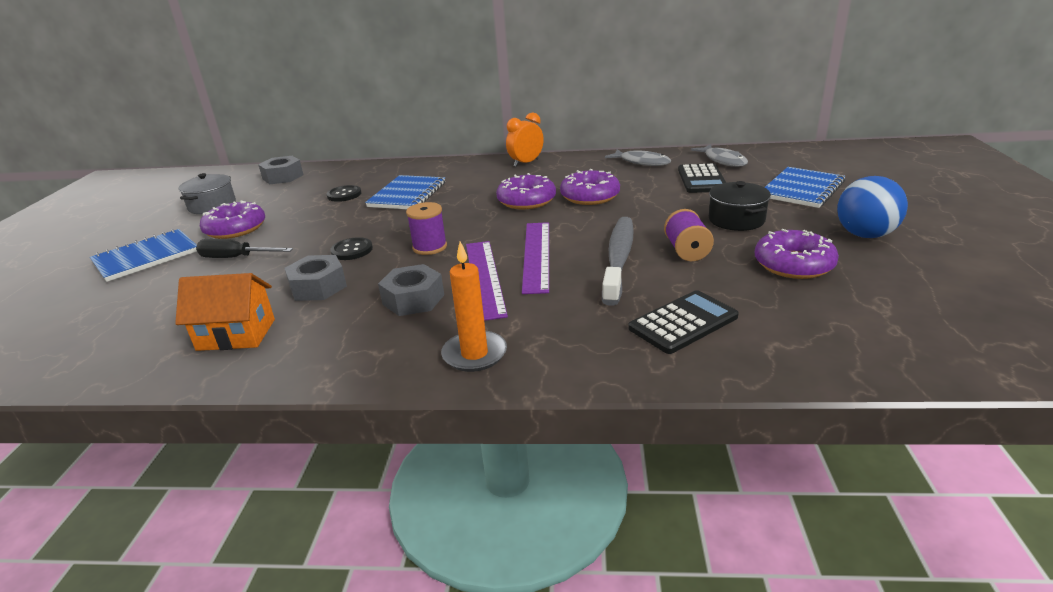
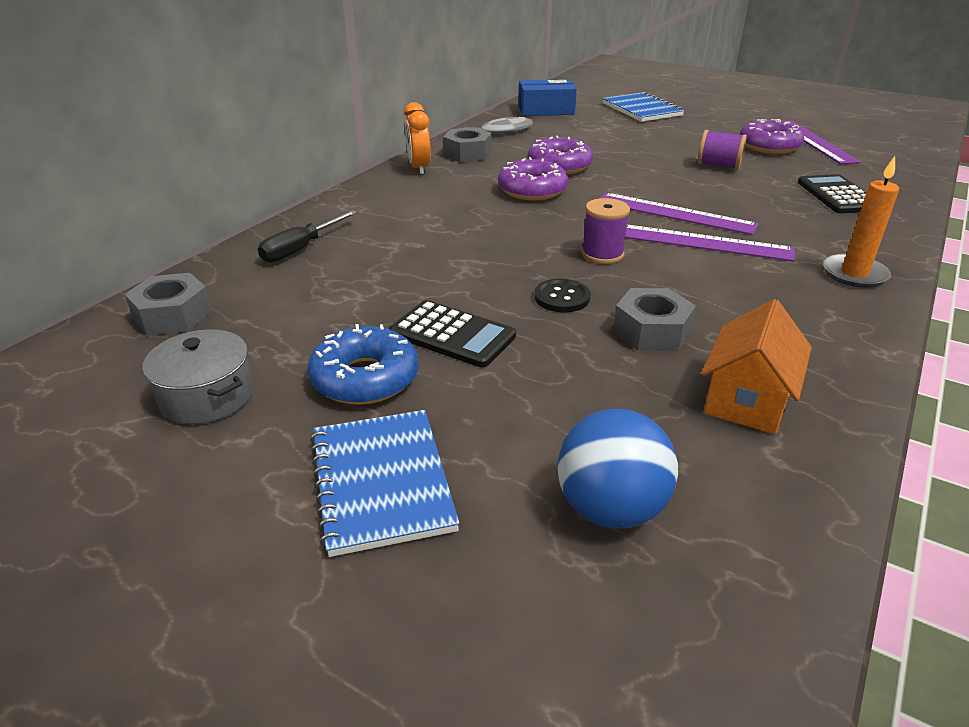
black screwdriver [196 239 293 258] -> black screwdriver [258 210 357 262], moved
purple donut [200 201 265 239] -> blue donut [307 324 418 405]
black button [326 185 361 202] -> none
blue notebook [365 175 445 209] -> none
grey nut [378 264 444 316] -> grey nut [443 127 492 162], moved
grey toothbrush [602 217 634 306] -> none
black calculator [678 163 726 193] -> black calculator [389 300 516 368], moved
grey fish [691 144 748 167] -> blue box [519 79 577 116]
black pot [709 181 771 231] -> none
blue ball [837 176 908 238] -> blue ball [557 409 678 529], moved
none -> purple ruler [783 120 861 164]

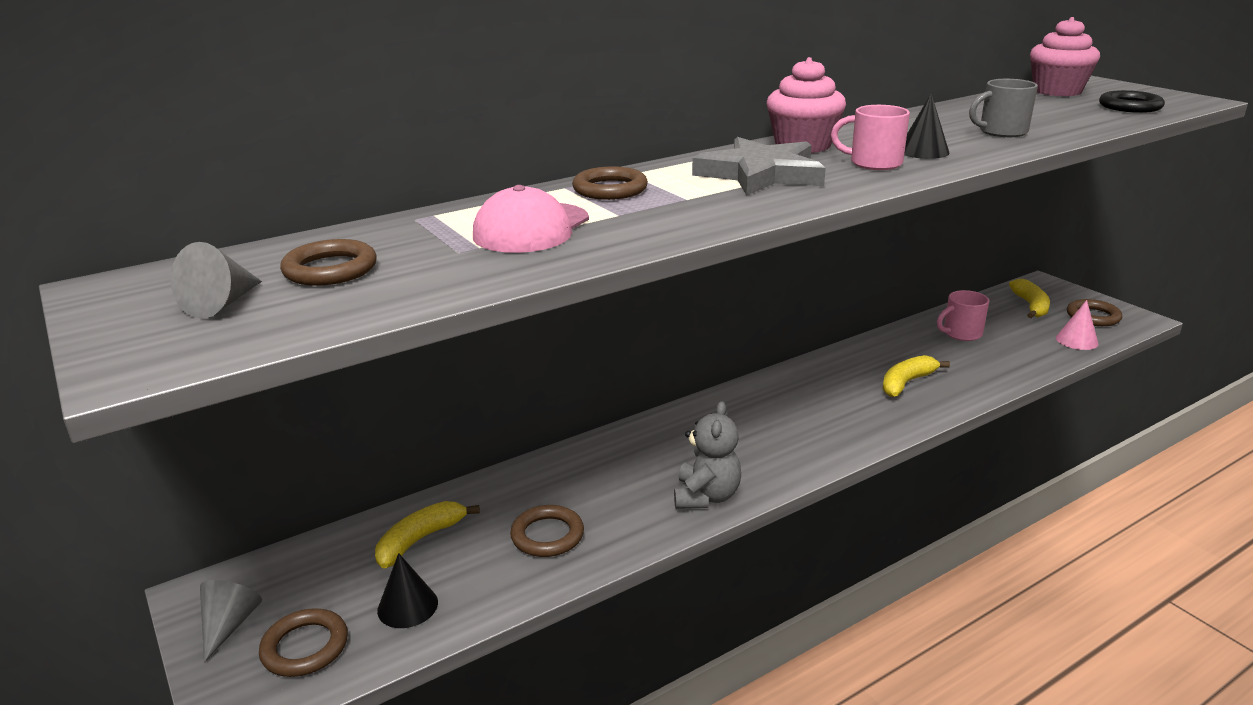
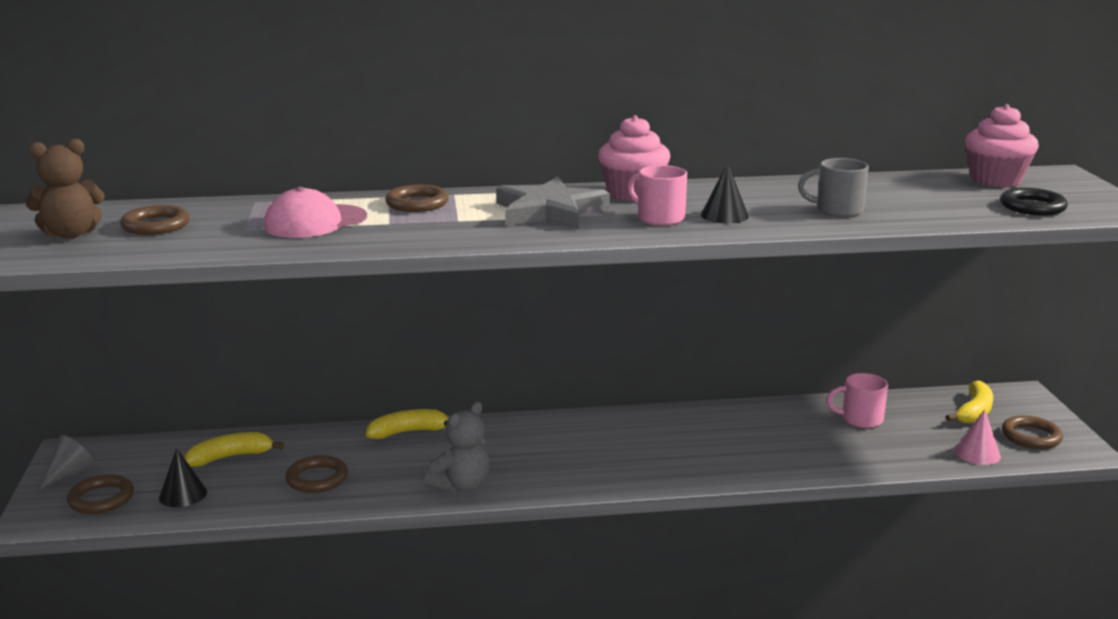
grey cone [170 242 262 318] -> brown teddy bear [26 139 105 238]
yellow banana [882 355 950 397] -> yellow banana [366 409 449 439], moved

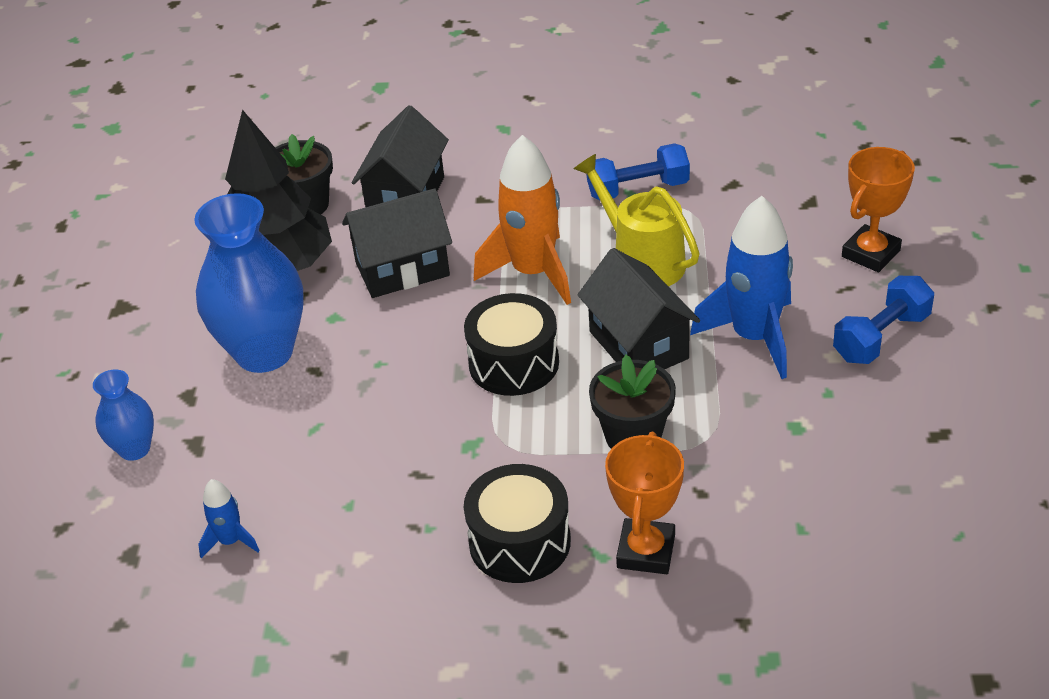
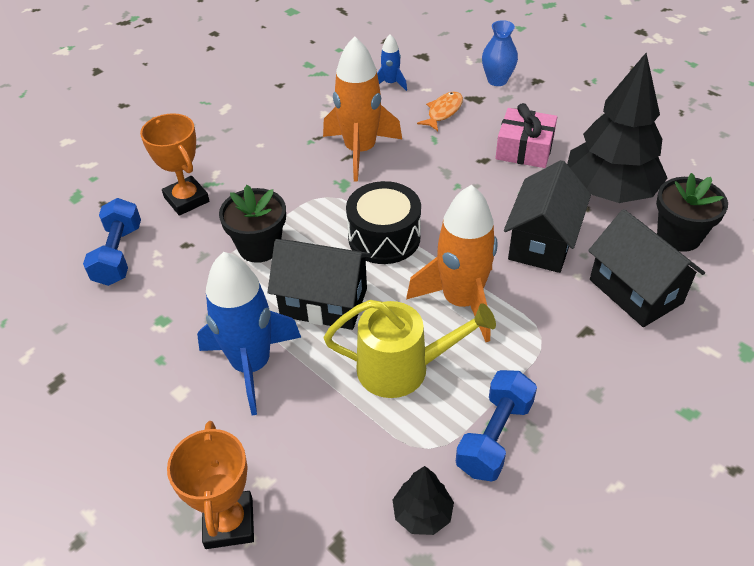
blue vase [194 193 304 373] -> pink gift [495 103 557 168]
black drum [464 464 571 583] -> none
blue dumbbell [833 276 934 364] -> blue dumbbell [83 198 141 286], moved
none -> orange rocket [323 36 402 182]
none -> black tree [393 466 454 535]
none -> orange fish [417 92 463 131]

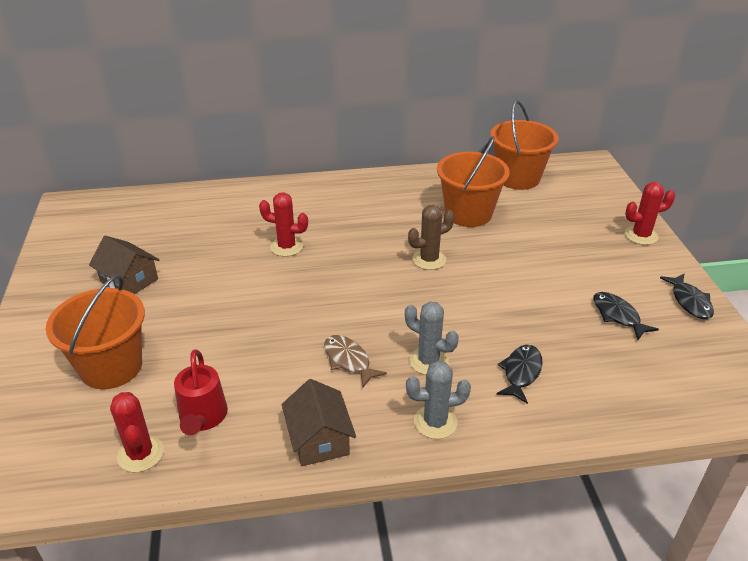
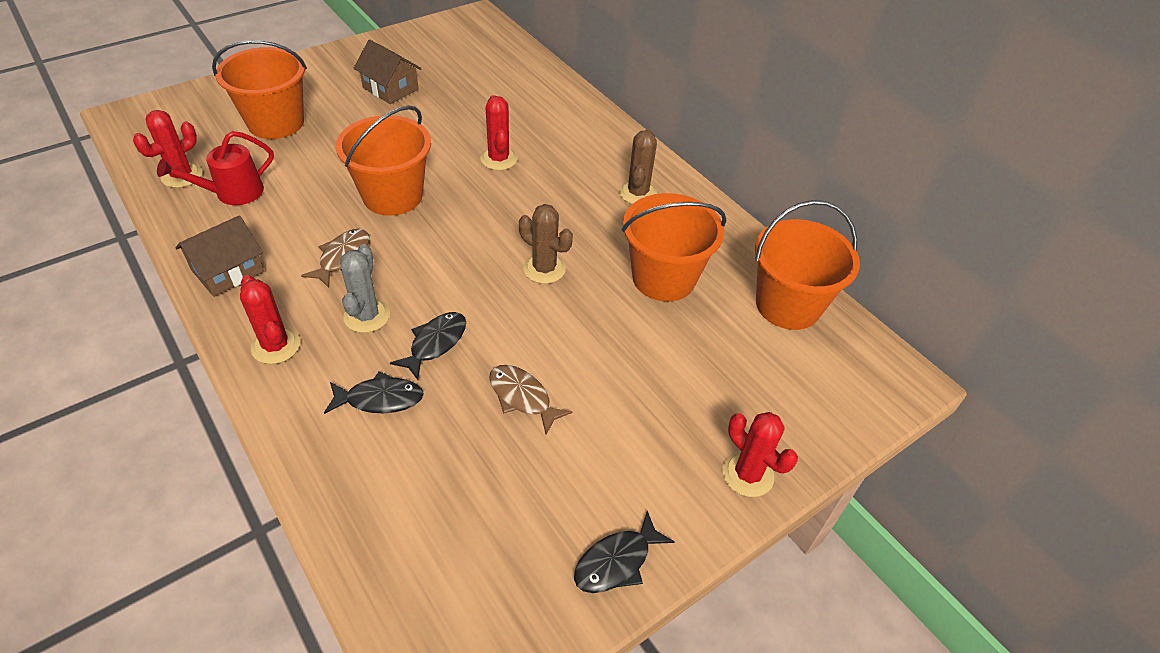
brown house [89 236 160 294] -> brown house [354 39 422 104], 60 degrees counterclockwise
grey cactus [406 361 471 439] -> red cactus [240 275 300 364]
black fish [593 292 659 340] -> black fish [390 312 466 380], moved
none -> orange bucket [336 106 431 216]
none -> brown fish [489 365 573 435]
none -> brown cactus [619 129 657 204]

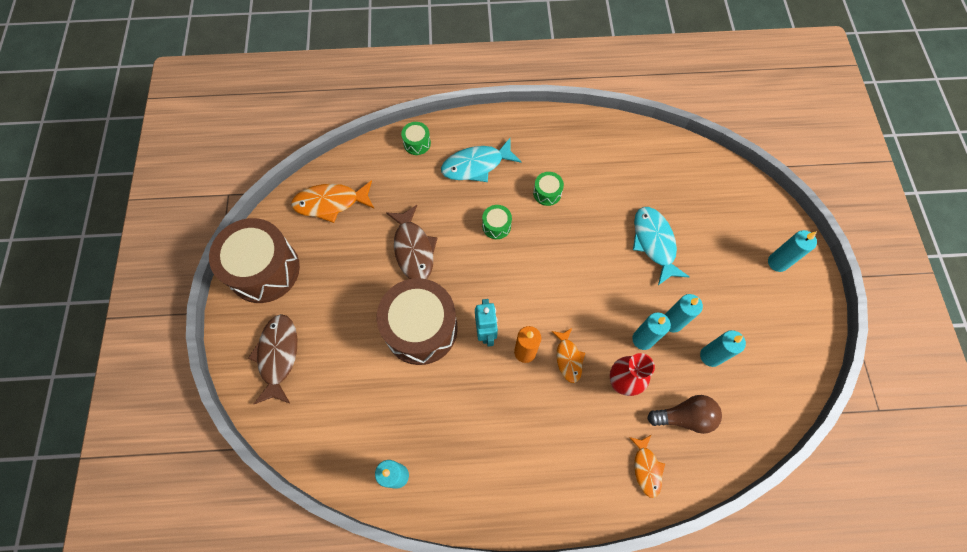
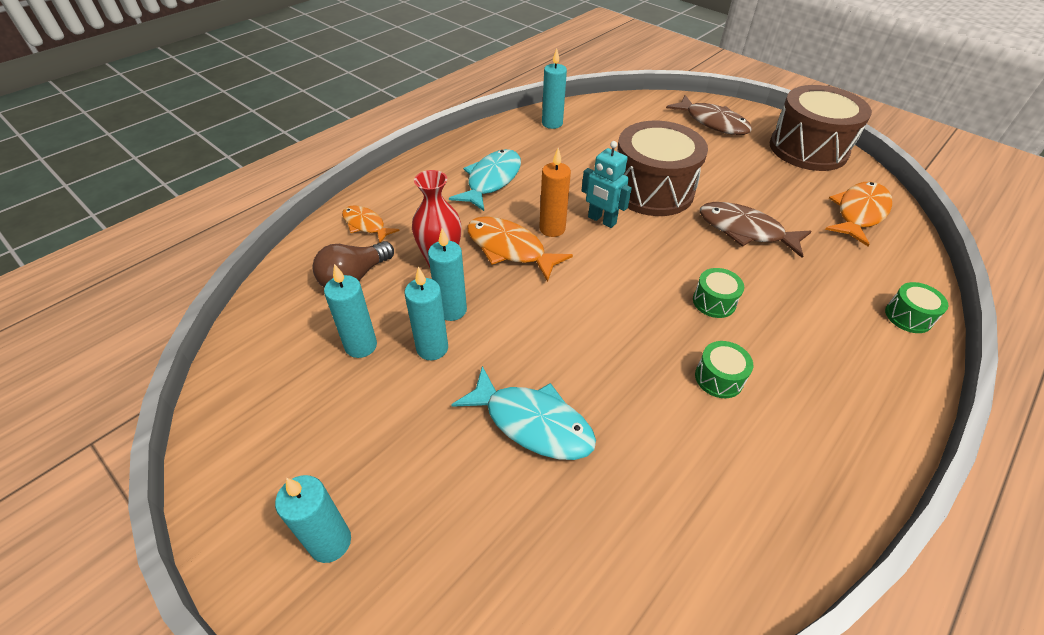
turquoise fish [441 138 521 182] -> turquoise fish [449 149 521 211], moved
orange fish [552 328 585 383] -> orange fish [467 216 573 282], x1.62

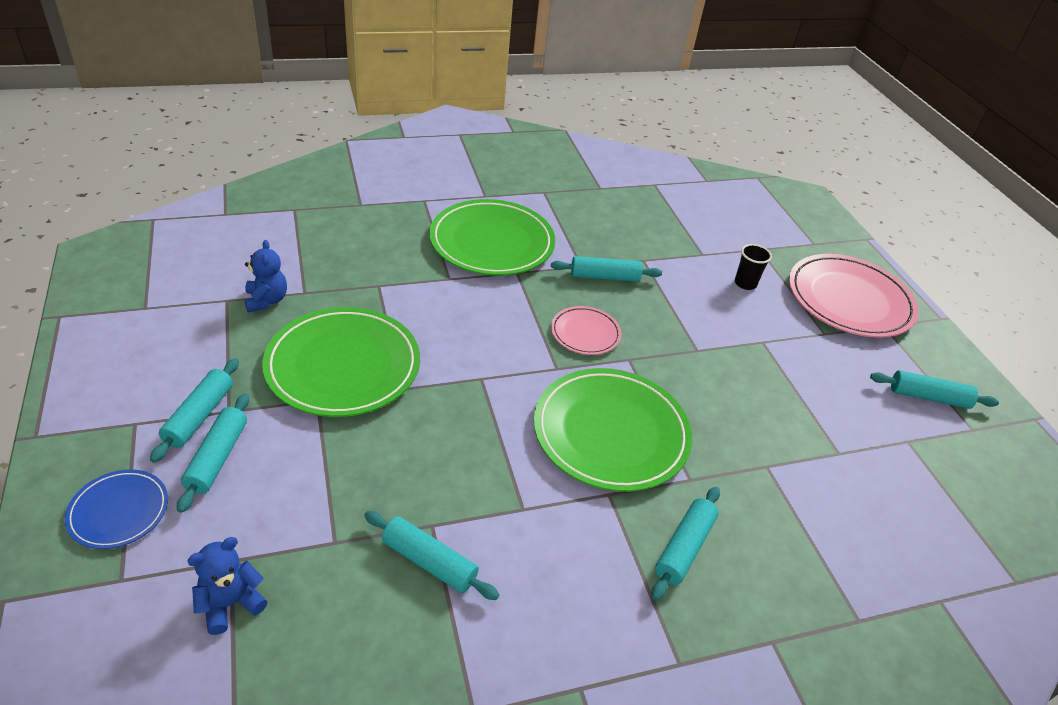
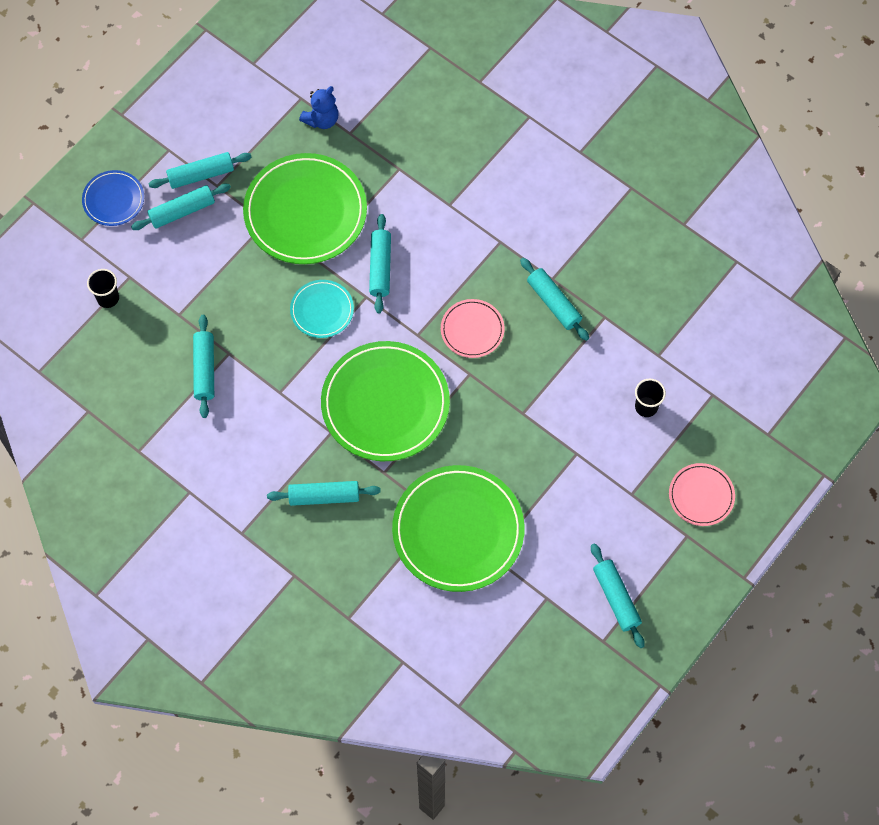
blue teddy bear [187 537 268 635] -> black cup [87 269 119 308]
green plate [429 199 555 276] -> green plate [392 465 525 592], moved
pink plate [789 254 919 338] -> pink plate [669 463 735 526], x0.51
none -> turquoise plate [290 280 354 338]
none -> turquoise rolling pin [369 214 391 313]

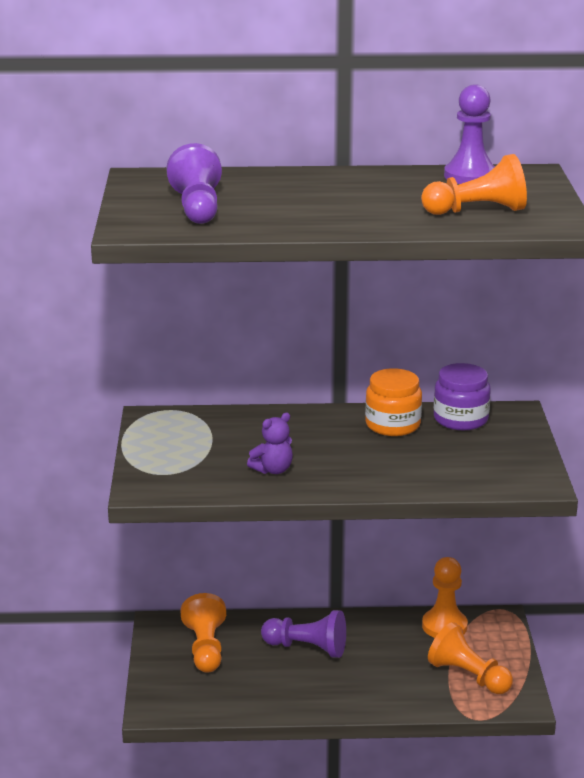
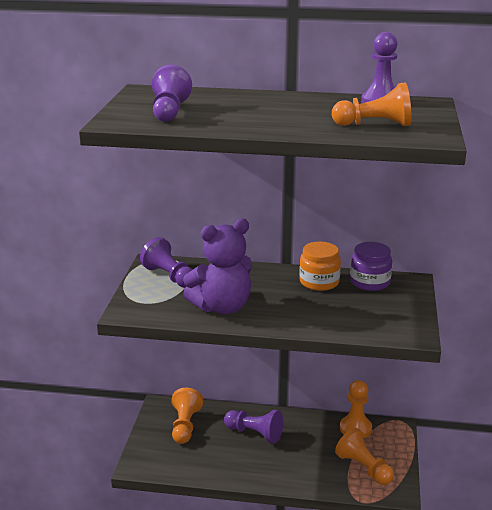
purple teddy bear [247 413 293 474] -> purple teddy bear [183 219 252 314], x2.11
none -> purple pawn [140 237 193 288]

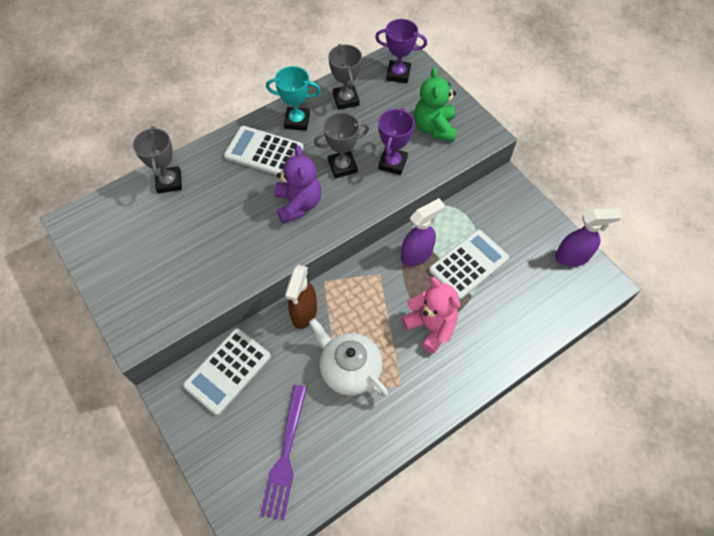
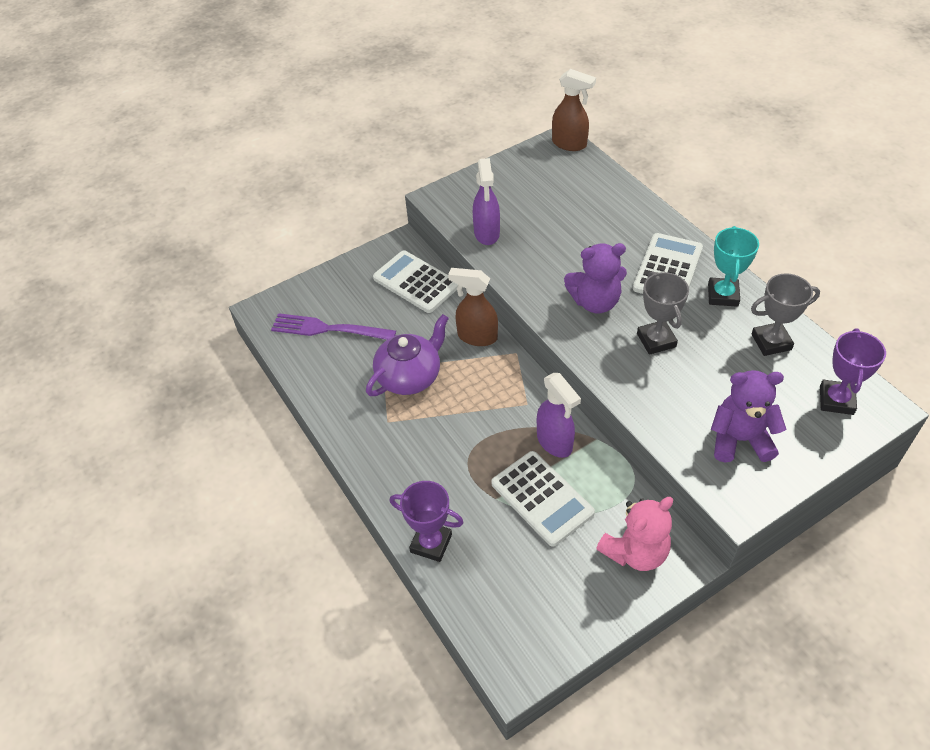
grey trophy [133 126 182 193] -> none
white teapot [309 318 389 397] -> purple teapot [366 314 449 396]
purple trophy [378 108 414 175] -> purple trophy [390 481 464 562], moved
pink teddy bear [401 277 460 354] -> pink teddy bear [596 497 673 571], moved
green teddy bear [414 67 457 142] -> purple teddy bear [711 370 786 462]
purple spray bottle [555 208 622 267] -> purple spray bottle [473 158 500 245], moved
none -> brown spray bottle [552 69 596 151]

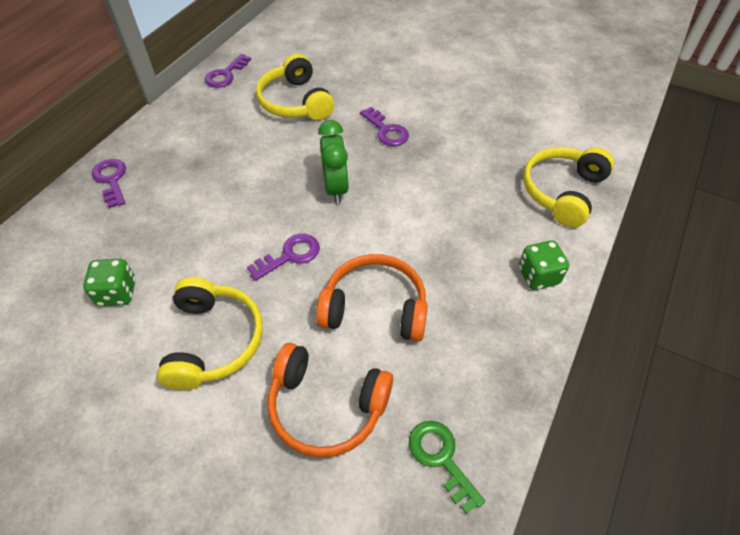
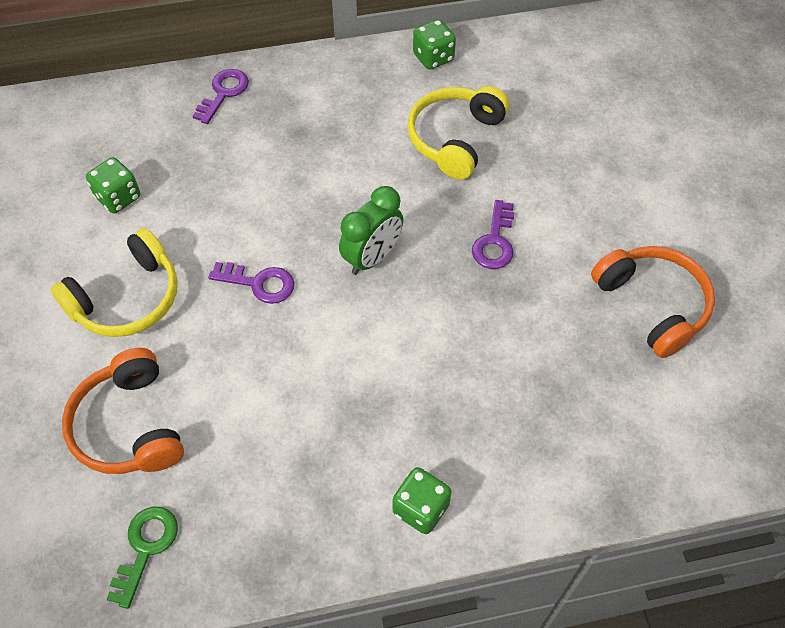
purple key [205 54 251 88] -> green dice [413 19 456 70]
orange headphones [316 254 428 342] -> orange headphones [591 246 715 358], moved
yellow headphones [523 147 614 227] -> none

